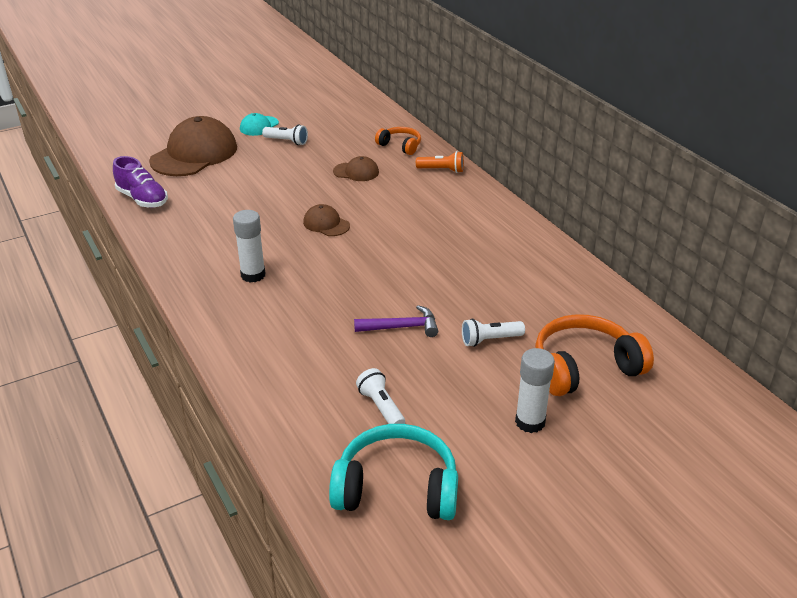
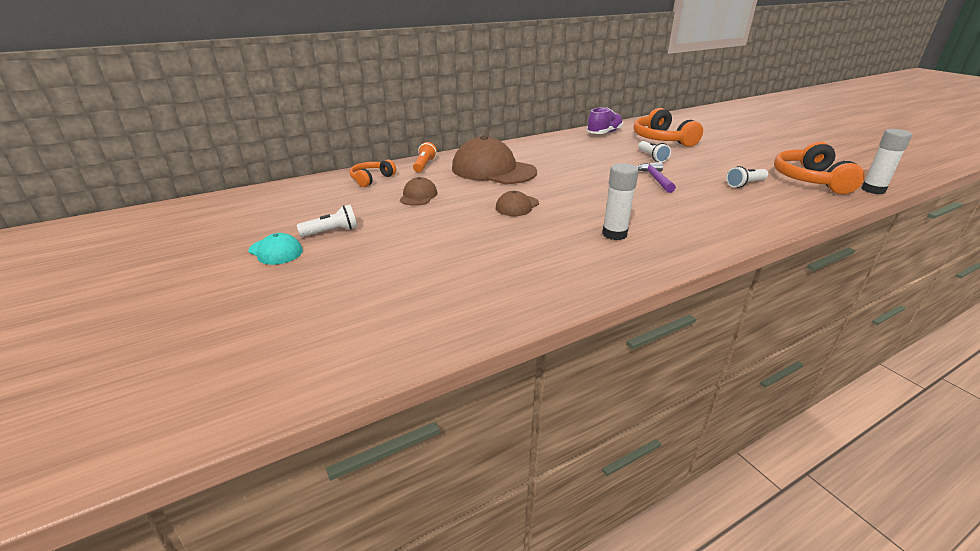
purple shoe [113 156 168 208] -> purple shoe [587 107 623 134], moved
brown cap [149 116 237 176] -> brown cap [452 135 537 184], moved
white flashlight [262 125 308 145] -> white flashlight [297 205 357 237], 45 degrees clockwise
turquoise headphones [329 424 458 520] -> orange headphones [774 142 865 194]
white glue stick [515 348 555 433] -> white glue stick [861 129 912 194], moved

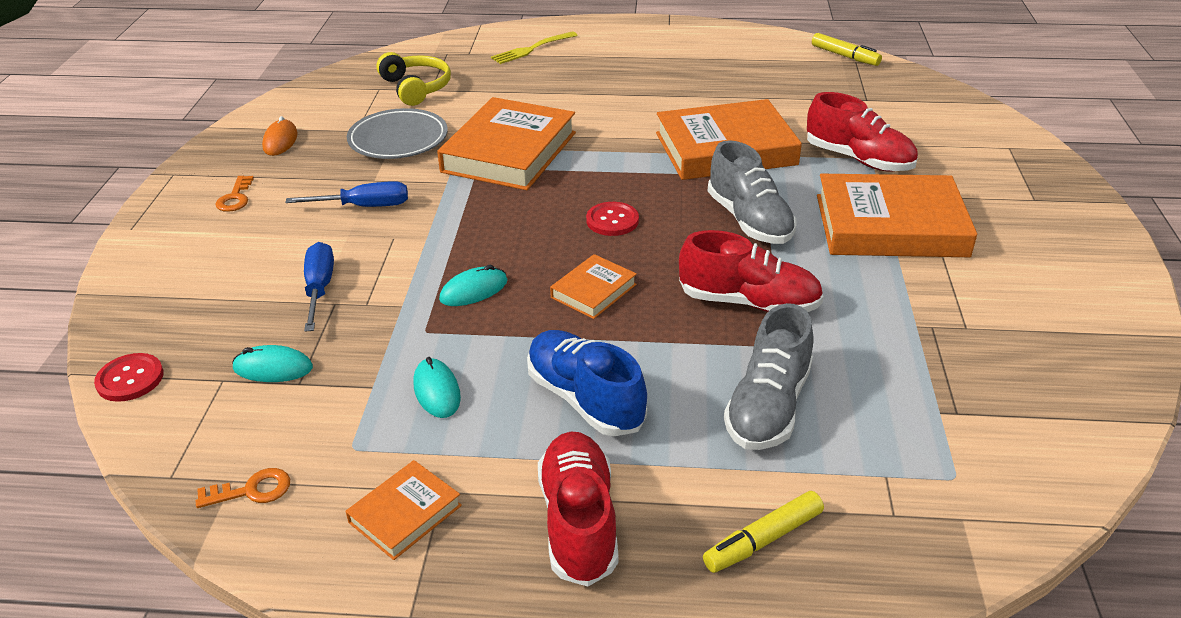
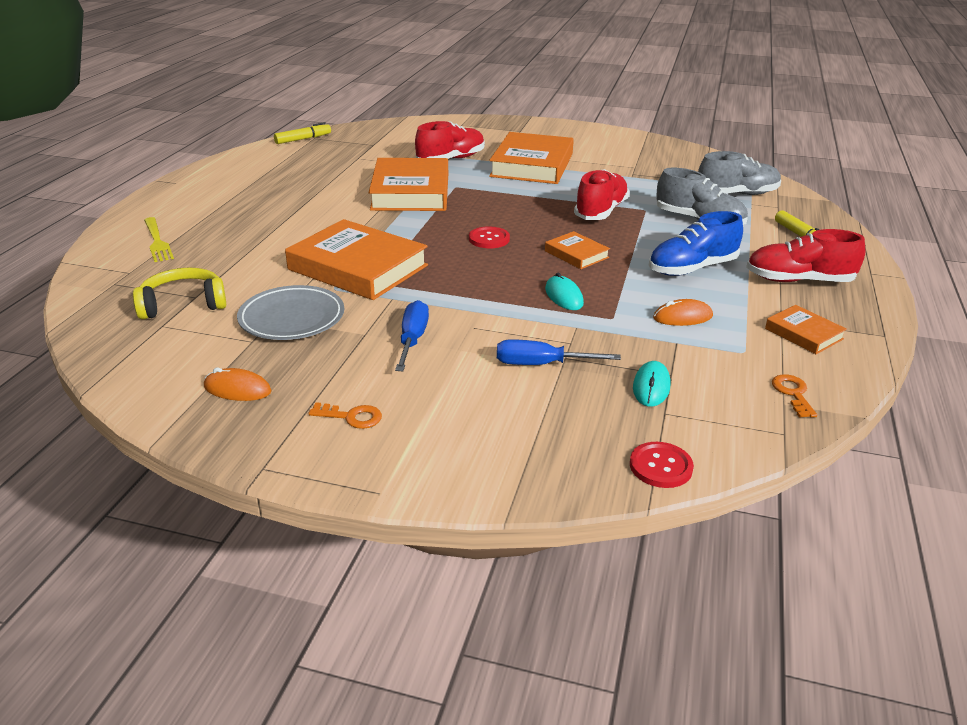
turquoise mouse [414 357 461 418] -> orange mouse [653 299 713 326]
grey shoe [708 140 796 244] -> grey shoe [698 151 781 195], moved

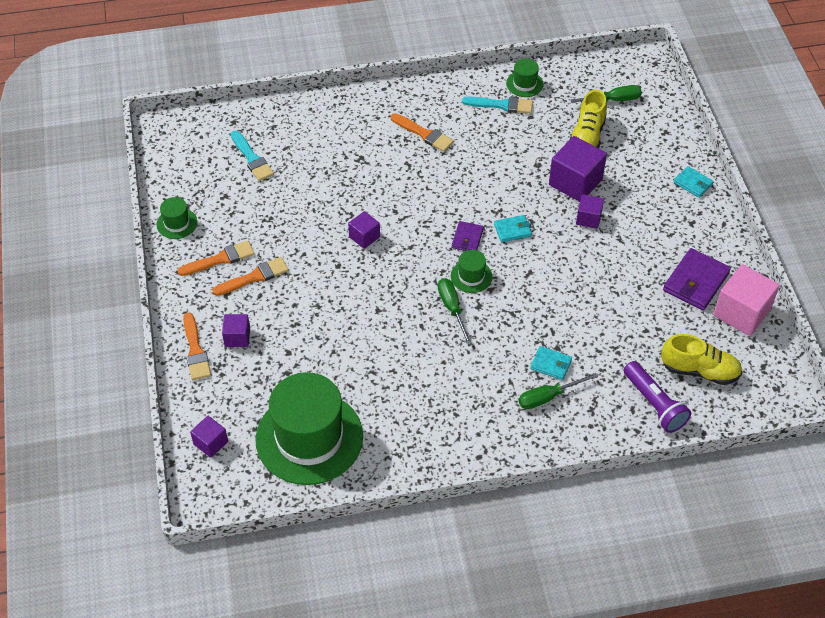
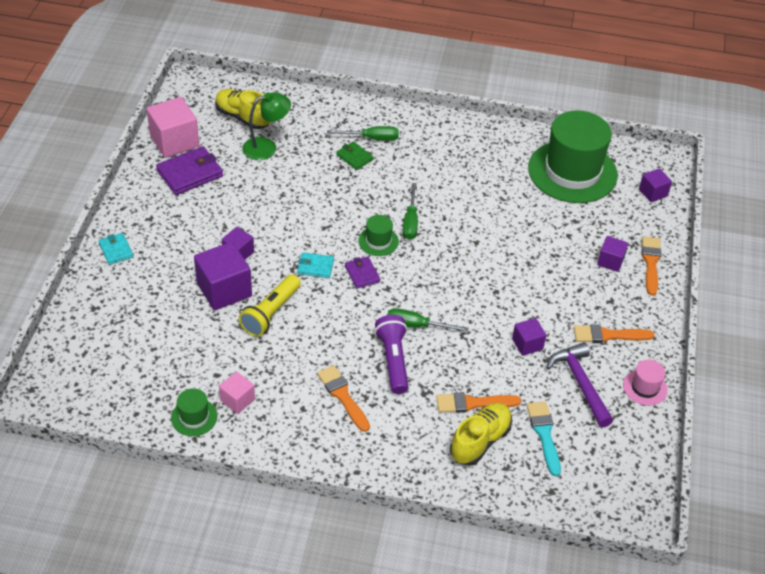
green hat [157 197 197 239] -> pink hat [623 360 668 406]
orange brush [212 257 289 296] -> orange brush [436 392 521 413], moved
purple cube [348 211 380 249] -> purple cube [512 318 546 356], moved
purple wallet [452 221 484 251] -> purple wallet [345 256 380 289], 60 degrees counterclockwise
turquoise brush [462 96 533 114] -> pink cube [219 372 255 414]
turquoise wallet [530 346 572 380] -> green wallet [336 141 373 170]
green screwdriver [570 85 642 103] -> green screwdriver [387 308 469 332], moved
yellow shoe [570 90 607 148] -> yellow shoe [450 403 512 466], moved
purple flashlight [624 361 691 433] -> purple flashlight [375 315 409 394], moved
none -> yellow flashlight [239 274 301 337]
none -> green lamp [242 92 291 160]
none -> purple hammer [546 342 613 428]

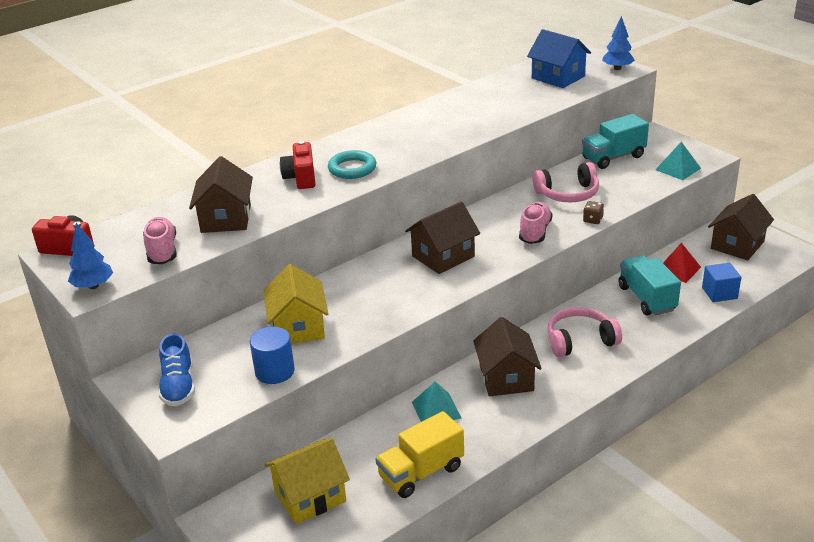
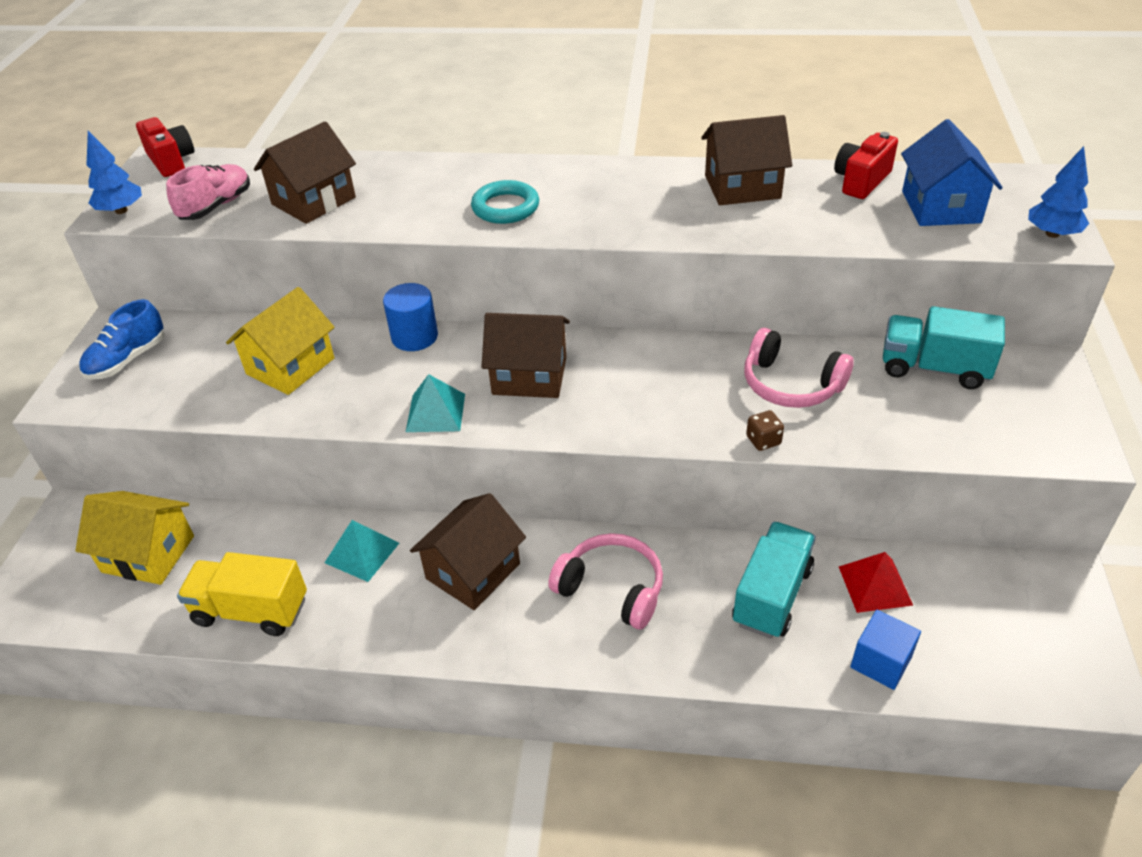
blue cylinder [250 327 295 384] -> blue cylinder [383 283 438 351], moved
red camera [280 141 315 189] -> red camera [834 132 898 199], moved
pink shoe [519 202 552 244] -> none
turquoise pyramid [655 142 701 180] -> turquoise pyramid [406 374 465 432], moved
brown house [708 194 774 260] -> brown house [701 115 792 205], moved

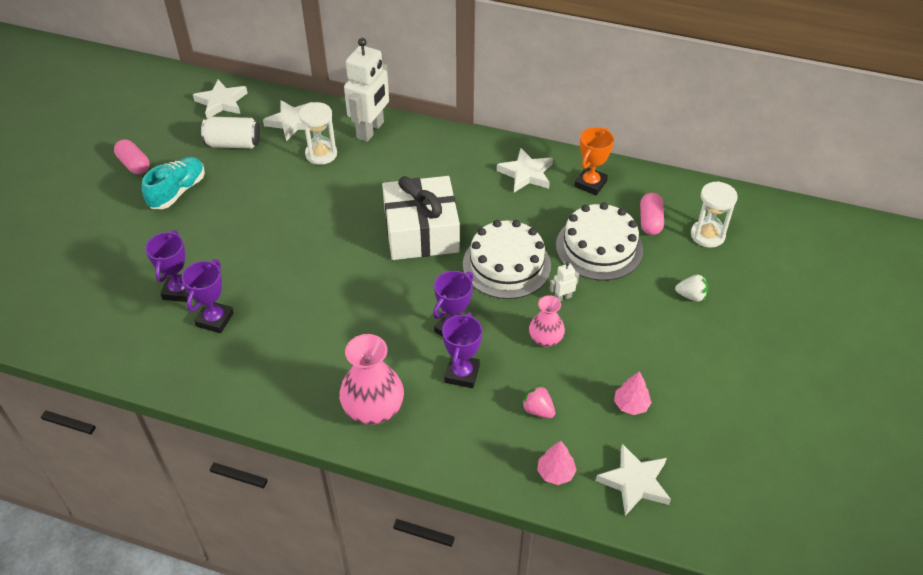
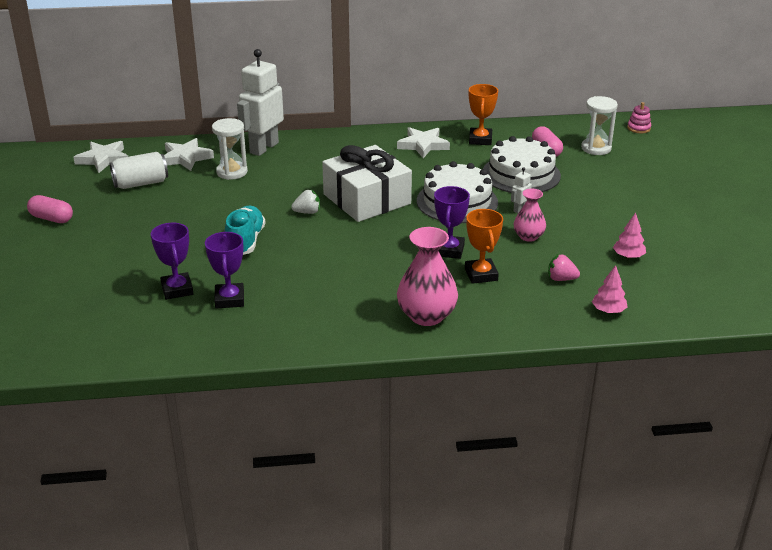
turquoise shoe [142 157 205 209] -> turquoise shoe [225 206 266 255], moved
white robot [344 38 389 142] -> white robot [237 49 284 156], 150 degrees counterclockwise
purple trophy [442 312 483 388] -> orange trophy [465 209 503 284]
white star [596 444 671 516] -> none
white strawberry [675 275 708 302] -> white strawberry [291 190 320 214], moved
none -> pink stacking toy [627 102 651 133]

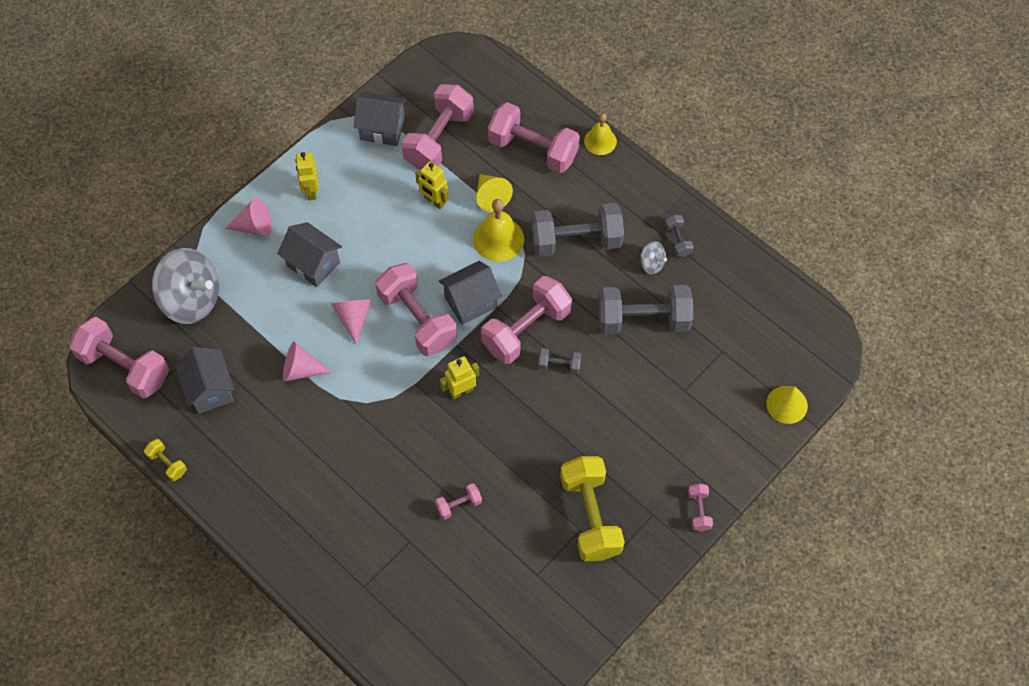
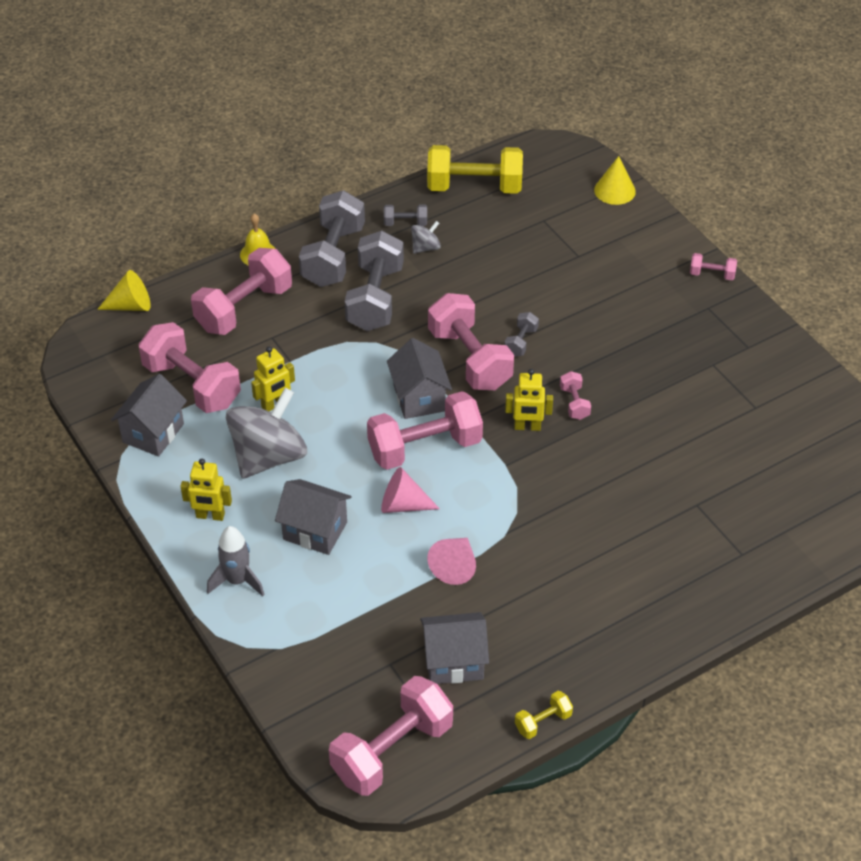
grey spinning top [152 248 219 324] -> grey spinning top [226 388 307 479], moved
pink cone [225 198 272 236] -> grey rocket [207 526 265 596]
grey house [277 222 342 287] -> grey house [275 479 352 555], 60 degrees clockwise
pink dumbbell [435 483 482 520] -> pink dumbbell [560 371 591 420], moved
yellow robot [440 356 479 400] -> yellow robot [505 369 553 431], 75 degrees counterclockwise
yellow bell [473 199 524 262] -> none
yellow cone [476 174 513 212] -> yellow cone [97 270 151 311], moved
yellow dumbbell [560 456 625 561] -> yellow dumbbell [427 145 523 194], moved
grey dumbbell [598 285 693 334] -> grey dumbbell [299 190 365 287], moved

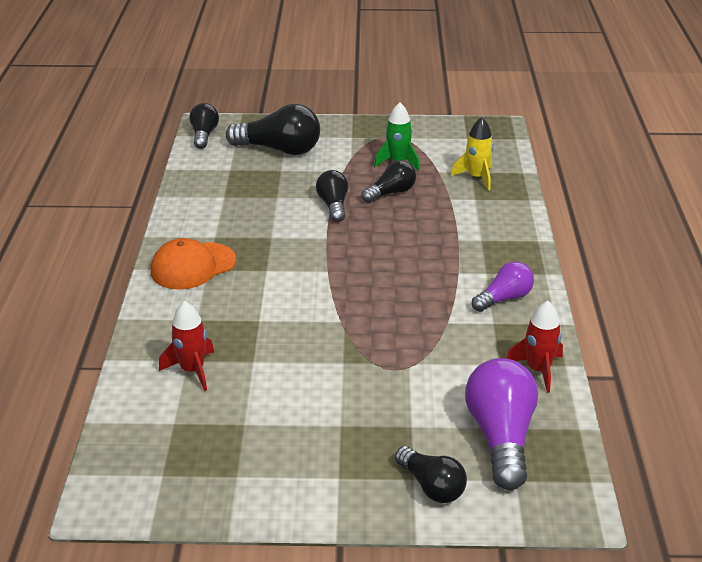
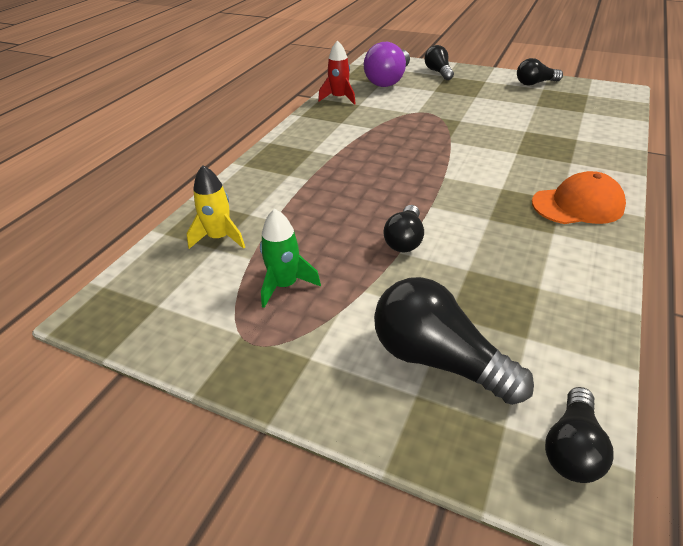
red rocket [159 301 214 391] -> none
black light bulb [361 160 416 203] -> black light bulb [517 58 563 85], moved
purple light bulb [472 261 534 312] -> none

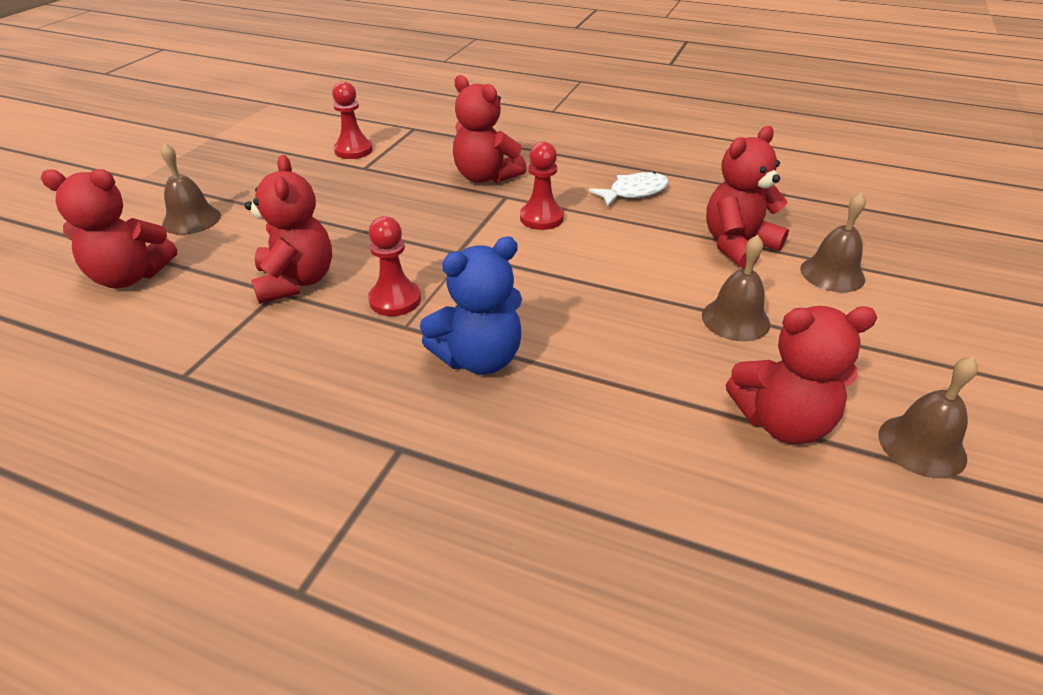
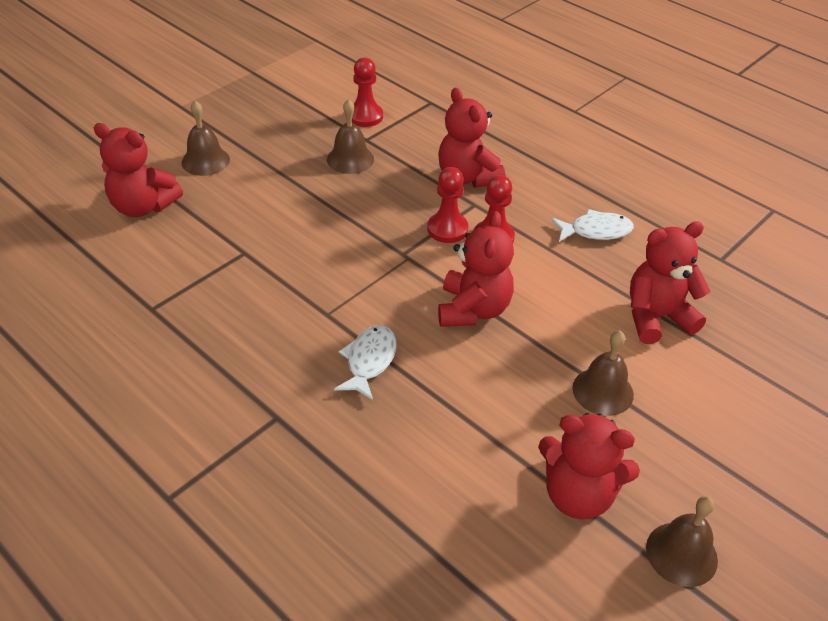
red teddy bear [245 155 332 304] -> red teddy bear [438 211 514 327], moved
red pawn [368 216 421 316] -> red pawn [427 167 468 243], moved
blue teddy bear [420 236 522 375] -> white fish [334 325 396 400]
brown bell [800 192 866 292] -> brown bell [327 99 374 174], moved

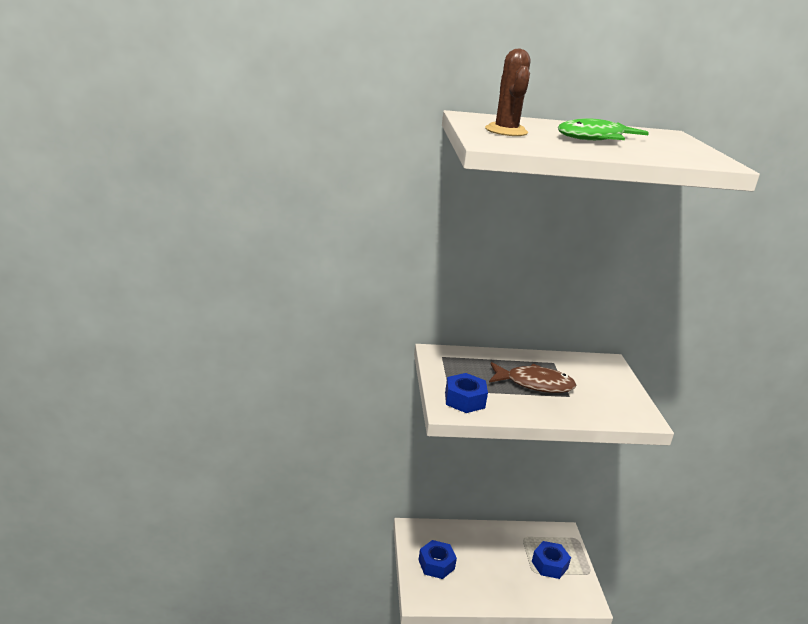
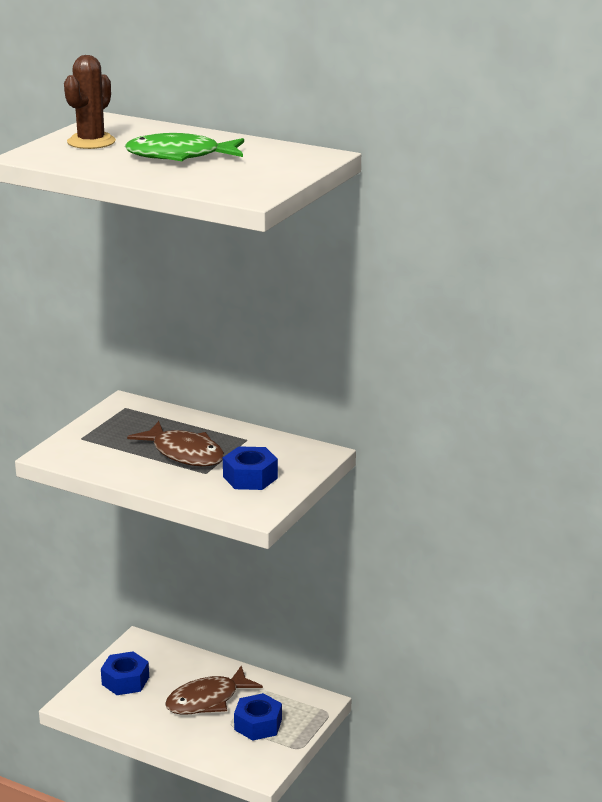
blue nut [445 373 488 413] -> blue nut [223 446 278 490], moved
none -> brown fish [165 666 263 715]

